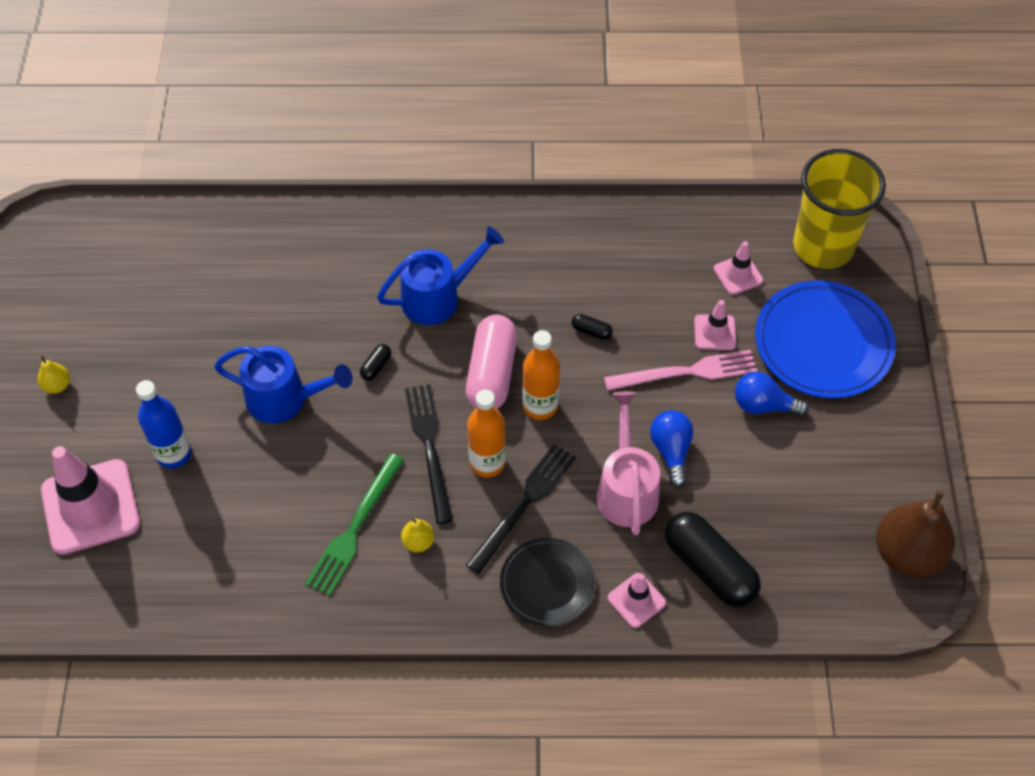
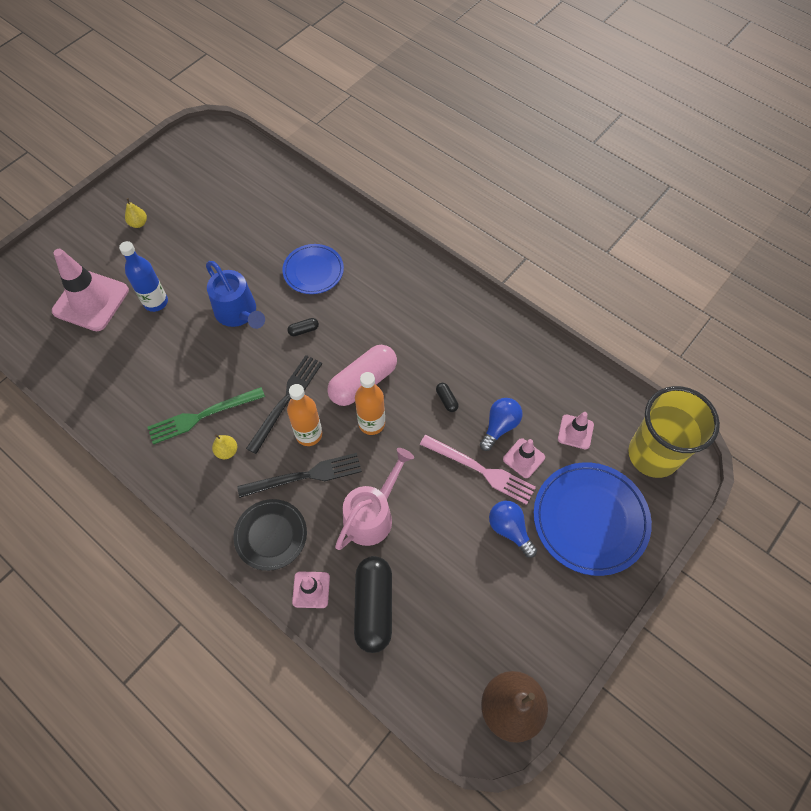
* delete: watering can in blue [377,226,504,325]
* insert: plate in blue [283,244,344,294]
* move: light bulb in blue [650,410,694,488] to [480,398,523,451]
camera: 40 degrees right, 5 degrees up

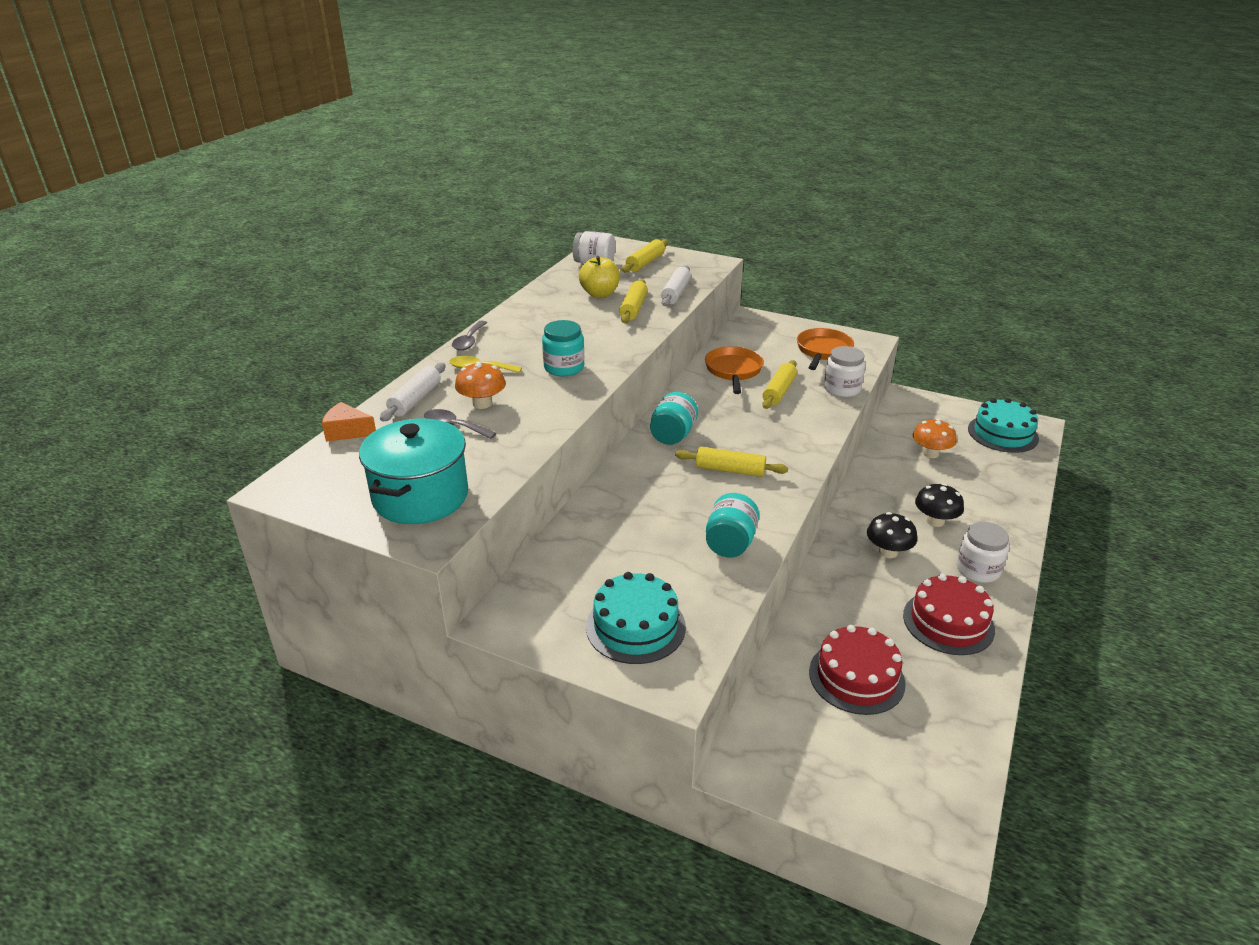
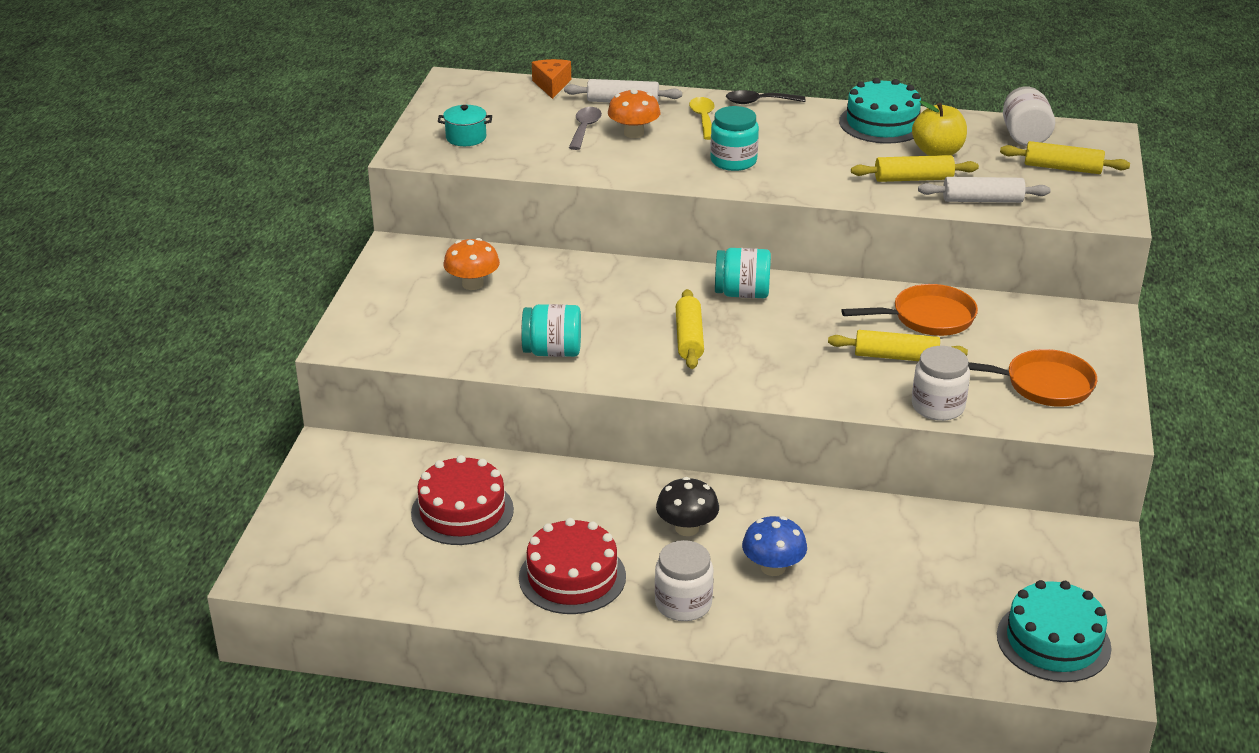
* move: cake in turquoise [586,572,686,664] to [839,78,921,144]
* move: mushroom in orange [913,419,957,458] to [443,238,500,290]
* recolor: spoon in grey [452,321,487,351] to spoon in black [726,90,806,104]
* recolor: mushroom in black [915,483,964,527] to mushroom in blue [742,516,807,576]
* resize: pot in turquoise [359,418,468,524] = [438,105,492,146] x0.47
camera: 75 degrees right, 0 degrees up

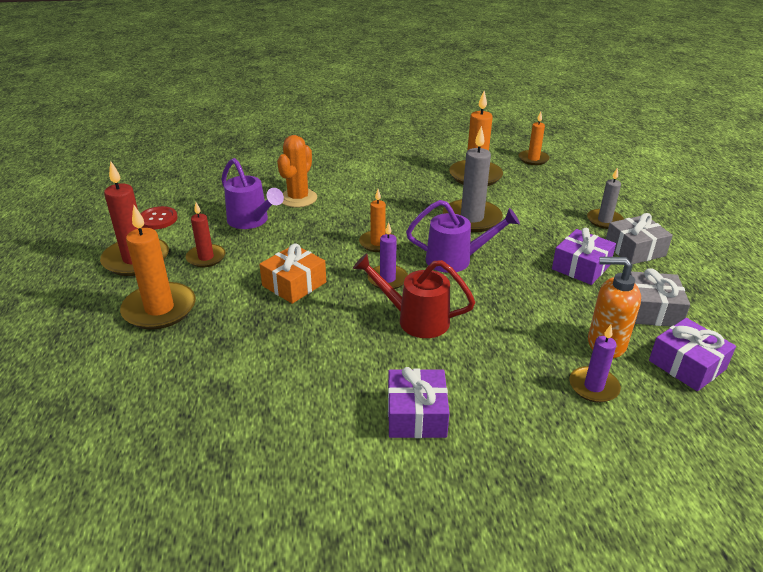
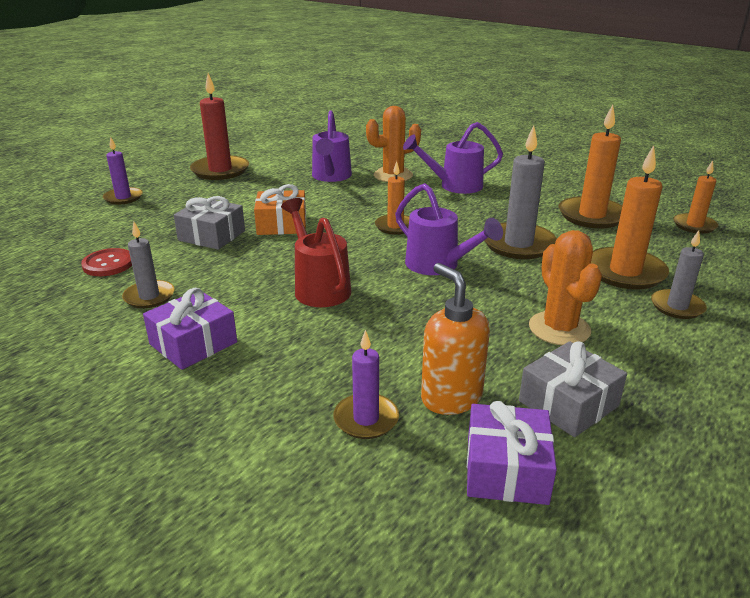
* delete: candle in red [186,202,226,267]
* insert: candle in grey [122,222,175,308]
* insert: watering can in purple [403,122,503,194]
* move: candle in orange [120,205,196,329] to [591,145,669,290]
* move: button in red [140,206,178,229] to [81,248,132,276]
* move: candle in purple [367,222,408,289] to [103,137,143,205]
* move: gift in grey [606,213,673,264] to [174,196,245,250]
* replace: gift in purple [552,228,616,285] to cactus in orange [529,230,602,345]
camera: 45 degrees right, 5 degrees down

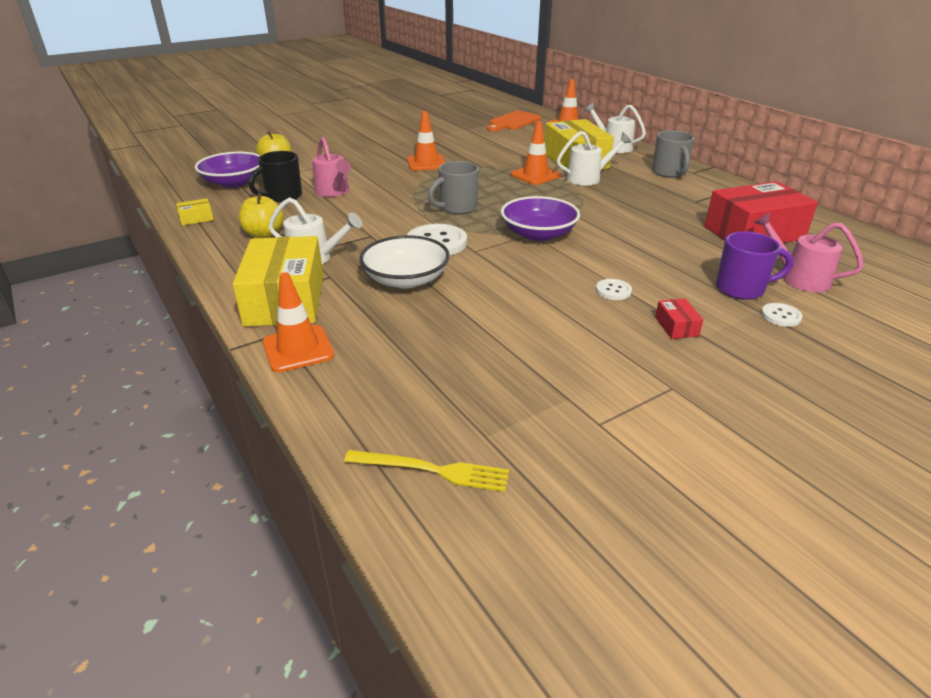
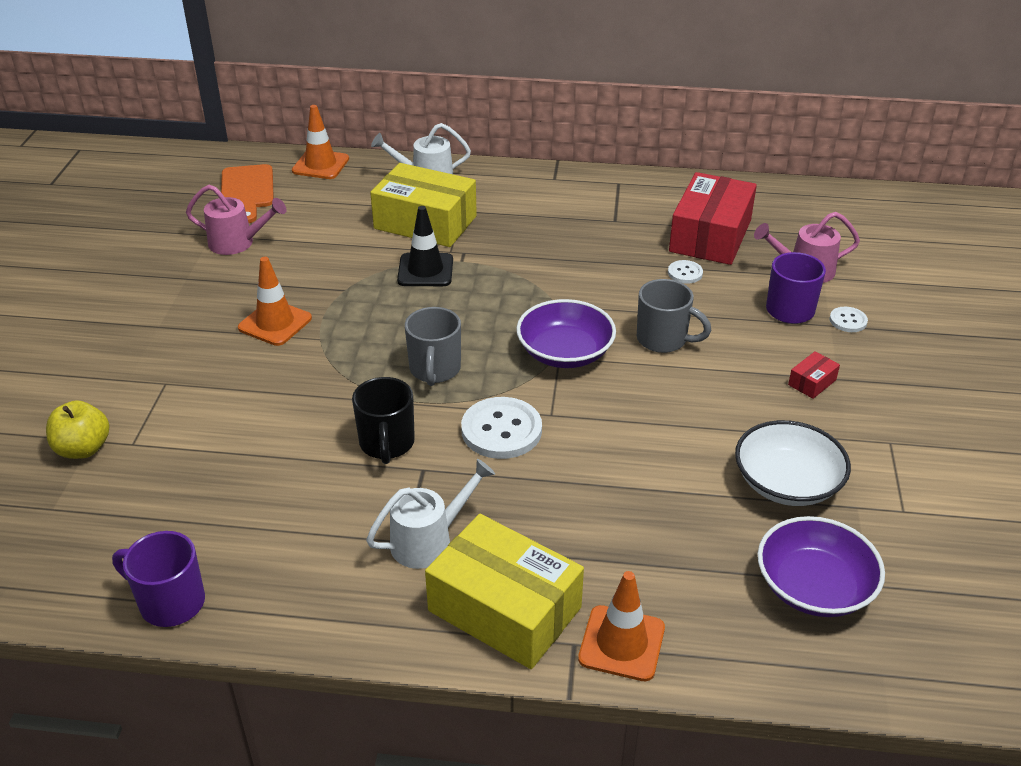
* delete: apple in yellow [239,193,284,238]
* delete: fork in yellow [344,450,509,492]
* delete: watering can in white [557,131,631,186]
* move: bowl in purple [195,152,261,188] to [757,516,885,617]
* move: mug in black [248,151,302,202] to [352,377,415,464]
* move: watering can in pink [312,137,351,197] to [186,185,287,255]
* move: bowl in white [360,235,450,288] to [735,420,851,506]
* move: button in white [596,279,632,300] to [668,260,703,284]
* move: mug in grey [652,131,694,178] to [637,279,711,353]
* replace: box in yellow [176,198,214,225] to mug in purple [112,531,205,627]
* recolor: traffic cone in orange [511,121,561,185] to traffic cone in black [397,206,453,286]
* rotate: box in red [655,298,703,339] = [788,351,840,399] 75 degrees counterclockwise
camera: 50 degrees left, 5 degrees up

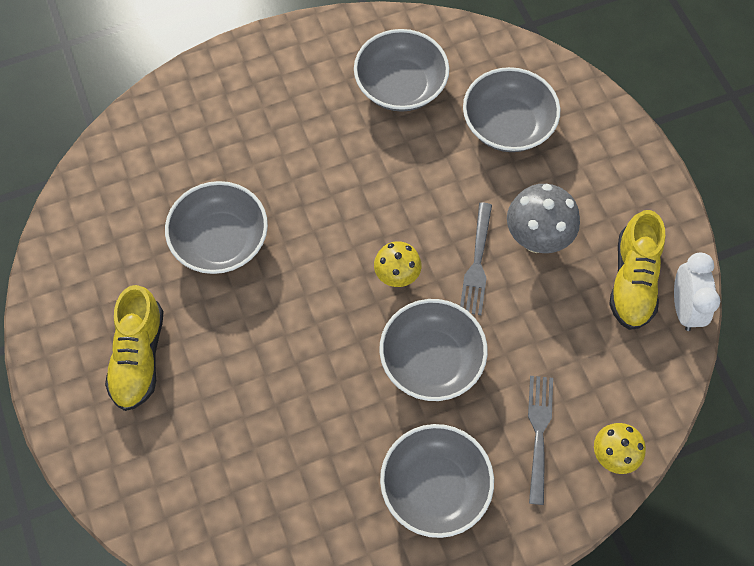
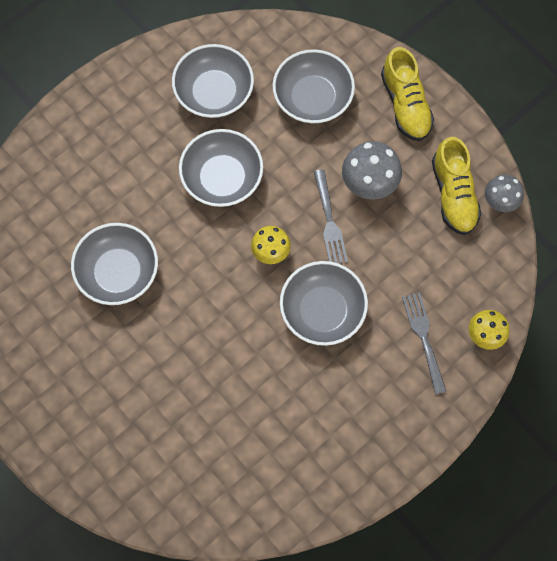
* move: shoe in yellow [105,285,164,411] to [381,47,434,141]
* move: bowl in grey [380,424,494,538] to [179,129,263,207]
* replace: clock in white [674,253,720,331] to mushroom in grey [485,175,524,212]
camera: 20 degrees left, 5 degrees up

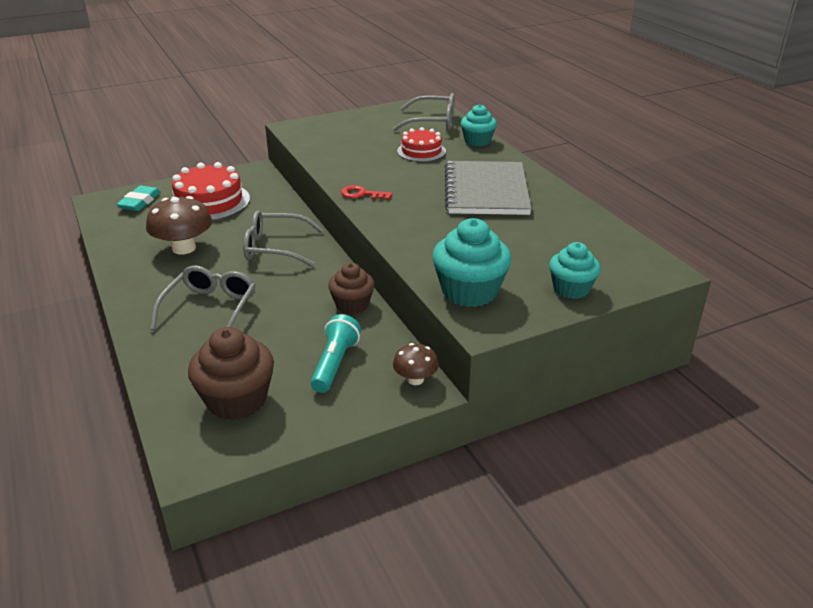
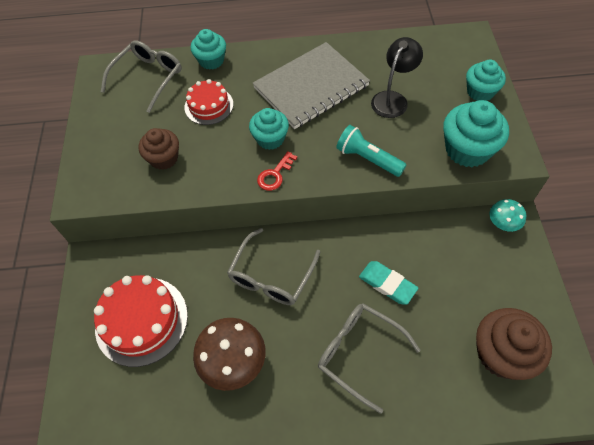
* insert: cupcake in turquoise [249,108,289,150]
* insert: lamp in black [371,37,423,118]
* move: eraser in turquoise [116,186,161,211] to [359,261,418,305]
* move: flashlight in turquoise [310,314,361,393] to [336,125,406,177]
* move: cupcake in brown [328,263,375,314] to [138,128,179,170]
* recolor: mushroom in brown [393,343,439,385] to mushroom in turquoise [489,199,526,232]
* rotate: notebook in grey [445,161,532,215] = [253,42,370,129] 60 degrees counterclockwise
camera: 65 degrees left, 25 degrees up

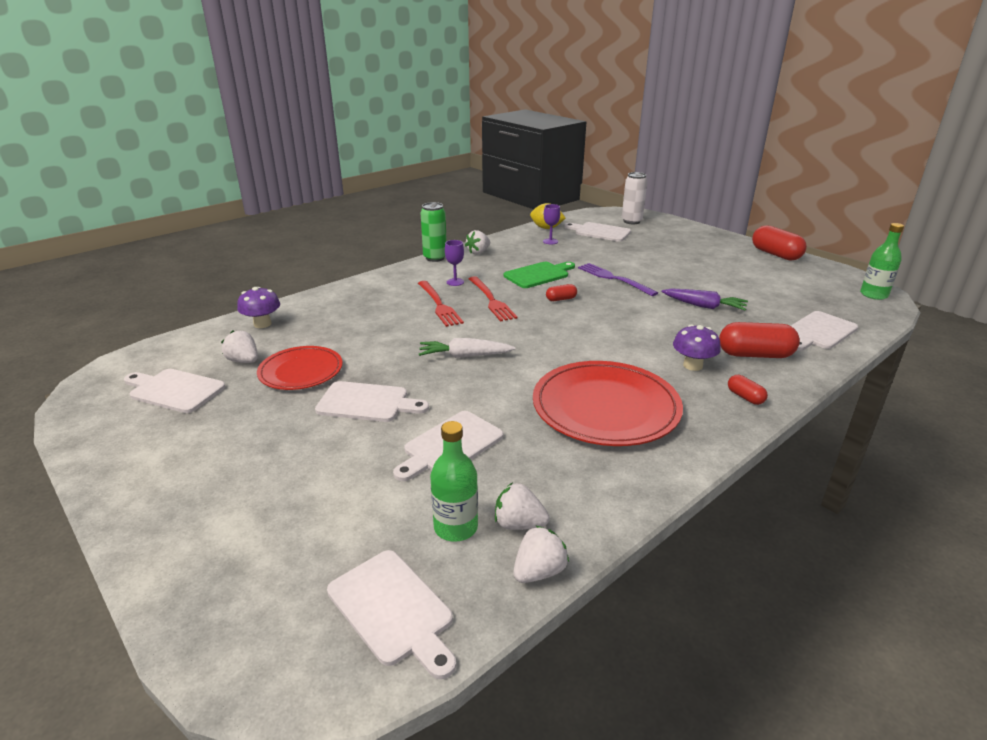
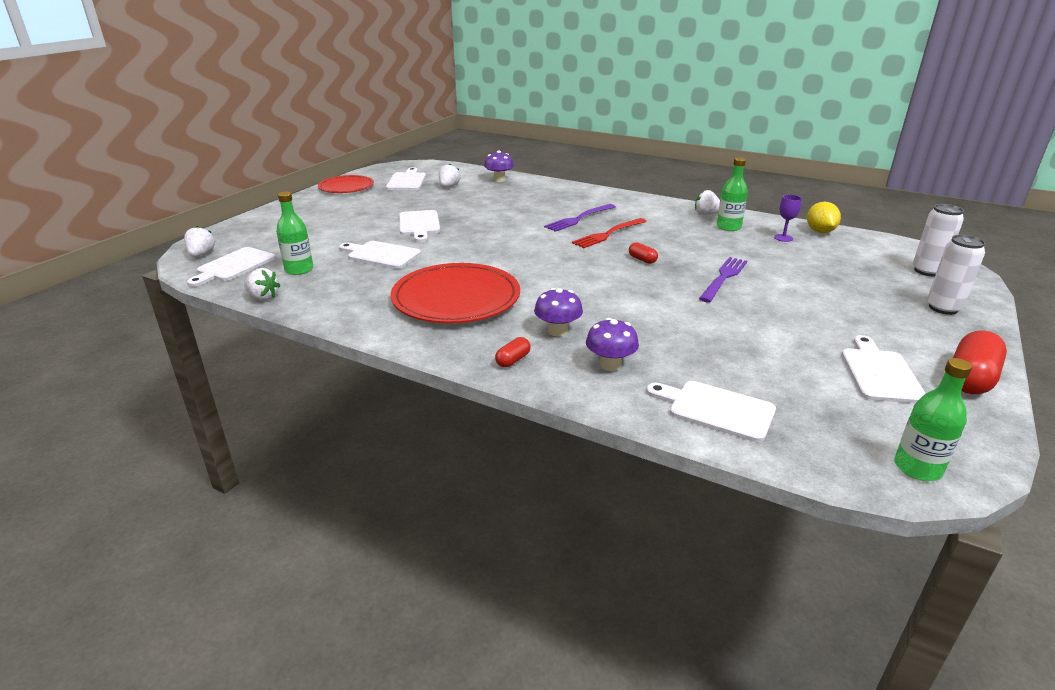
* delete: carrot in white [419,338,515,358]
* delete: can in green [421,202,447,262]
* delete: goblet in purple [445,240,464,286]
* delete: cutting board in green [503,262,575,288]
* delete: carrot in purple [662,289,748,311]
* insert: bottle in green [717,157,748,231]
* insert: can in white [927,235,985,315]
* move: plate in red [257,346,343,390] to [318,175,374,193]
* move: strawberry in white [495,482,549,530] to [184,226,215,257]
* move: cutting board in white [564,222,631,242] to [841,335,926,403]
* replace: capsule in red [719,322,800,358] to mushroom in purple [586,318,639,371]
* recolor: fork in red [418,281,464,327] to fork in purple [544,204,616,232]
camera: 70 degrees right, 0 degrees up

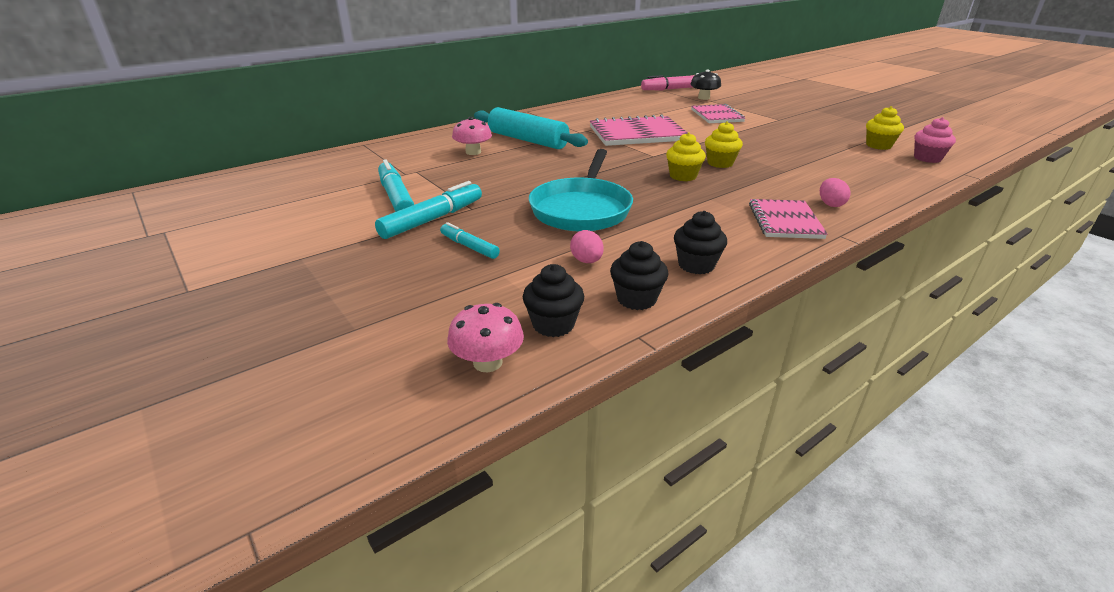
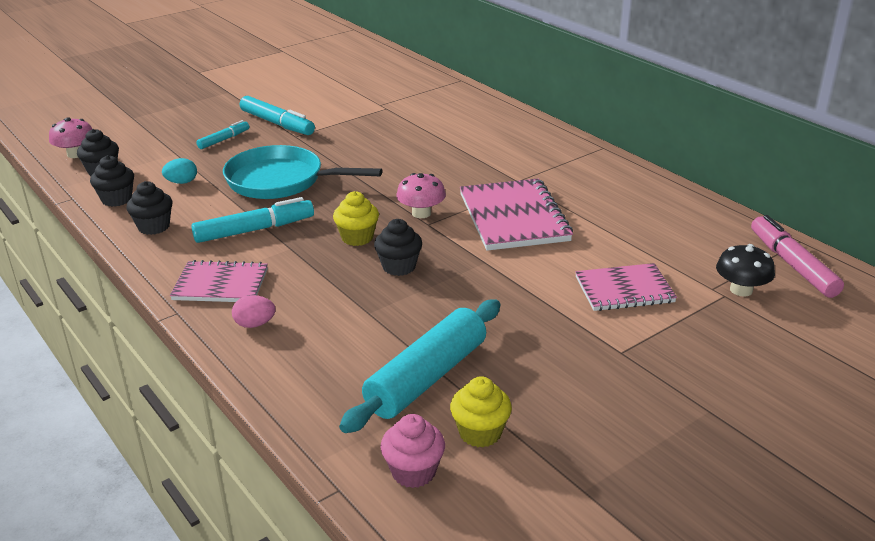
* move: marker in turquoise [378,159,414,212] to [191,197,314,243]
* move: mushroom in pink [452,117,492,155] to [396,173,446,218]
* move: rolling pin in turquoise [474,107,588,149] to [339,299,500,433]
* recolor: egg in pink [570,230,604,263] to egg in turquoise [162,158,197,184]
* recolor: cupcake in yellow [705,121,743,168] to cupcake in black [374,219,422,276]
camera: 90 degrees right, 0 degrees up

